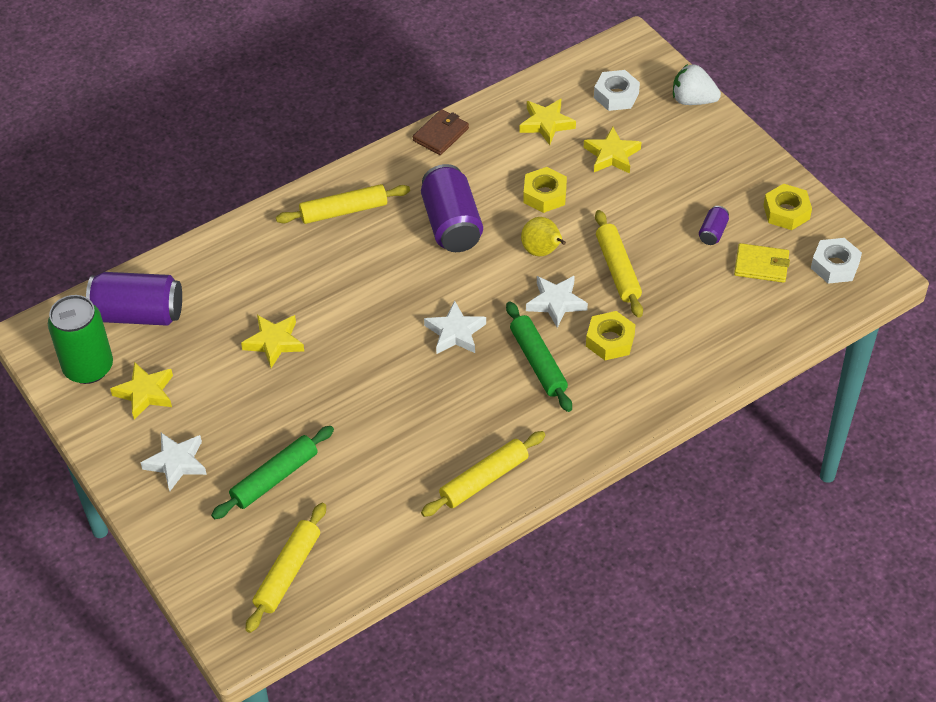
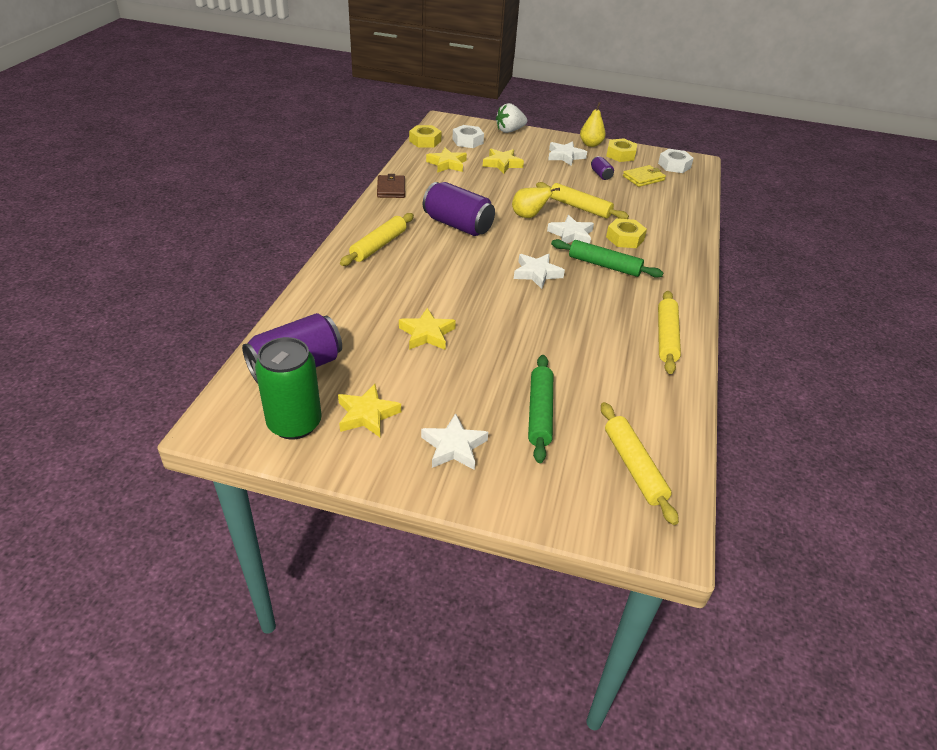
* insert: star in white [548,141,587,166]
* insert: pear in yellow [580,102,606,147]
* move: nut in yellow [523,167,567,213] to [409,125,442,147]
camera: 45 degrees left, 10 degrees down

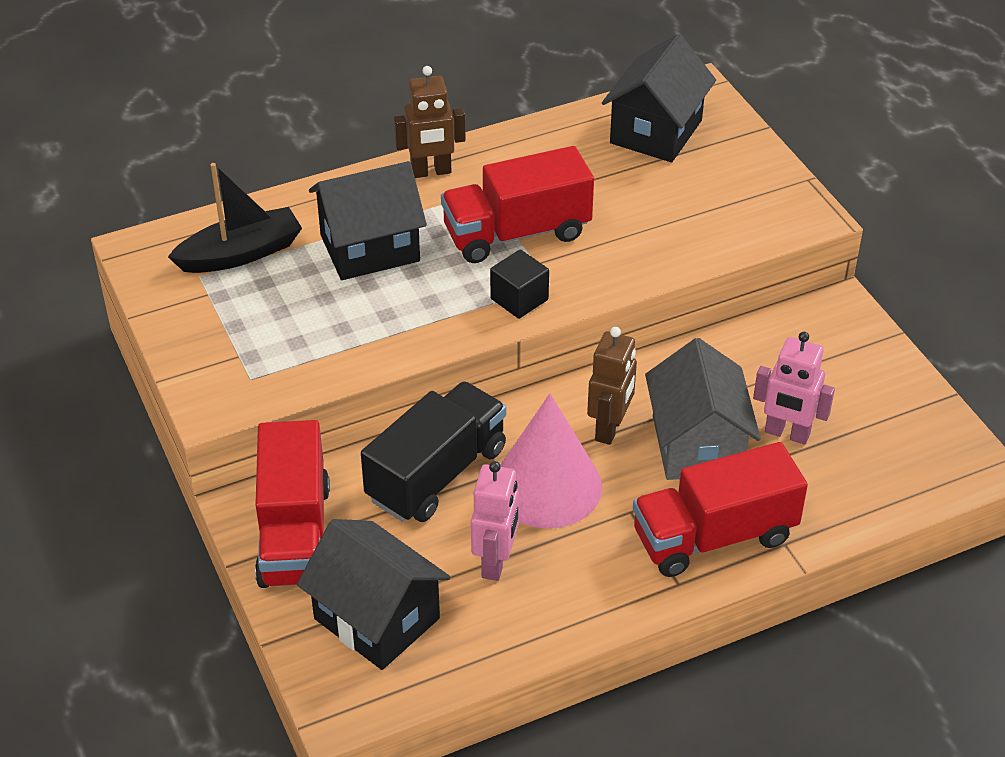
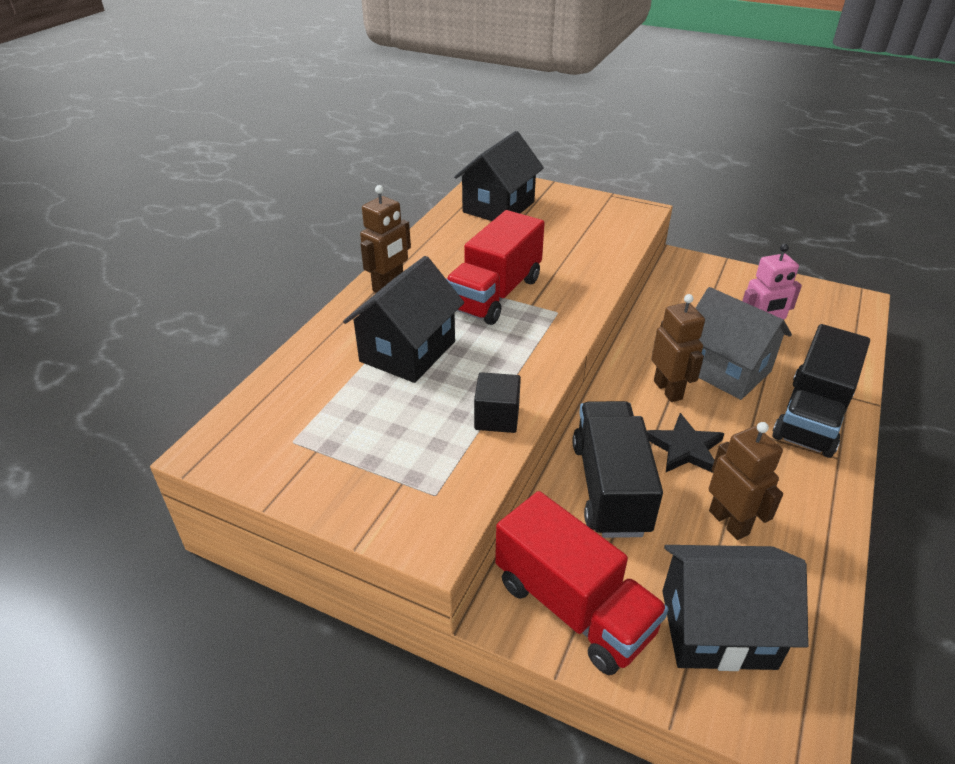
* delete: boat in black [168,163,302,273]
* move: cube in black [490,249,549,319] to [474,372,521,433]
* replace: cone in pink [500,394,602,529] to star in black [647,413,724,473]
* recolor: robot in pink [471,461,519,581] to robot in brown [709,422,783,540]
* recolor: truck in red [633,442,808,577] to truck in black [772,324,870,458]
* rotate: house in black [602,34,716,162] = [454,131,544,221] 45 degrees clockwise
camera: 40 degrees left, 5 degrees down

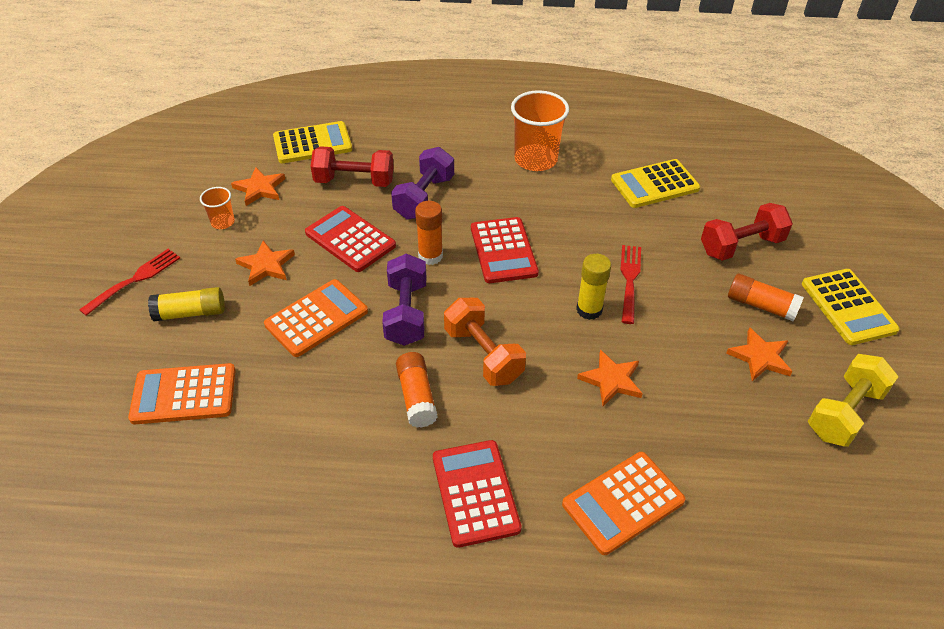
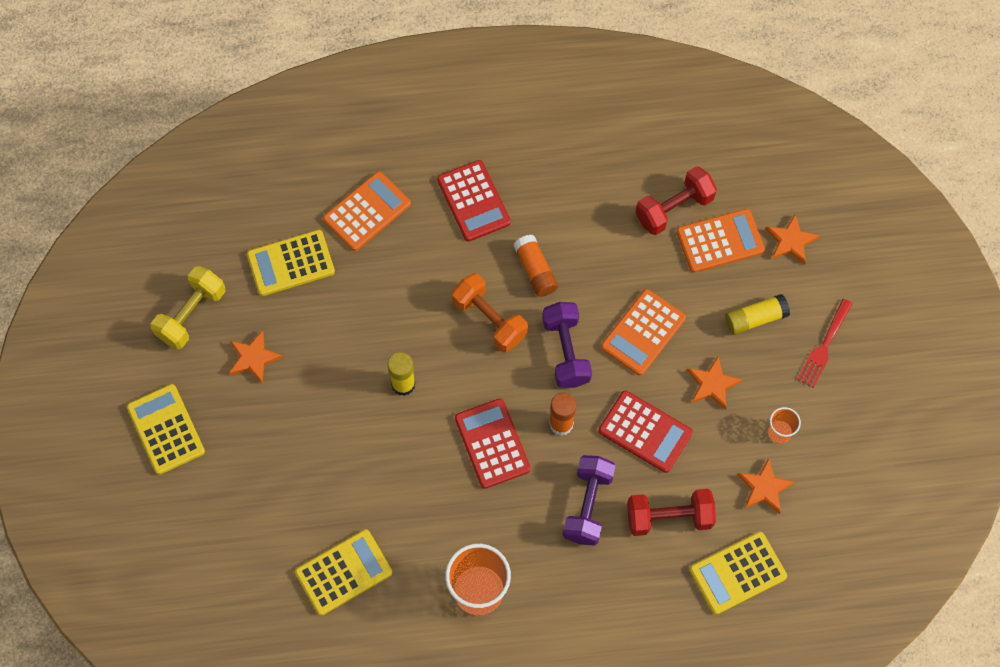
* delete: fork in red [620,245,641,324]
* delete: glue stick in orange [728,274,804,322]
* insert: calculator in yellow [247,230,335,296]
* move: star in orange [577,350,643,406] to [765,214,820,265]
* move: dumbbell in red [701,203,793,261] to [635,166,717,235]
camera: 170 degrees right, 20 degrees up

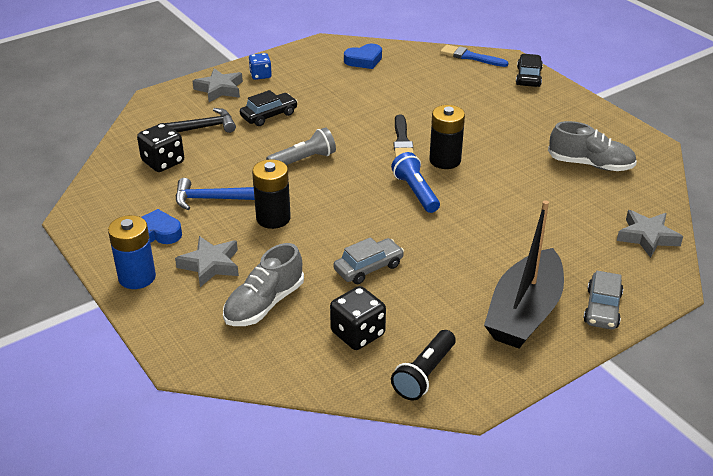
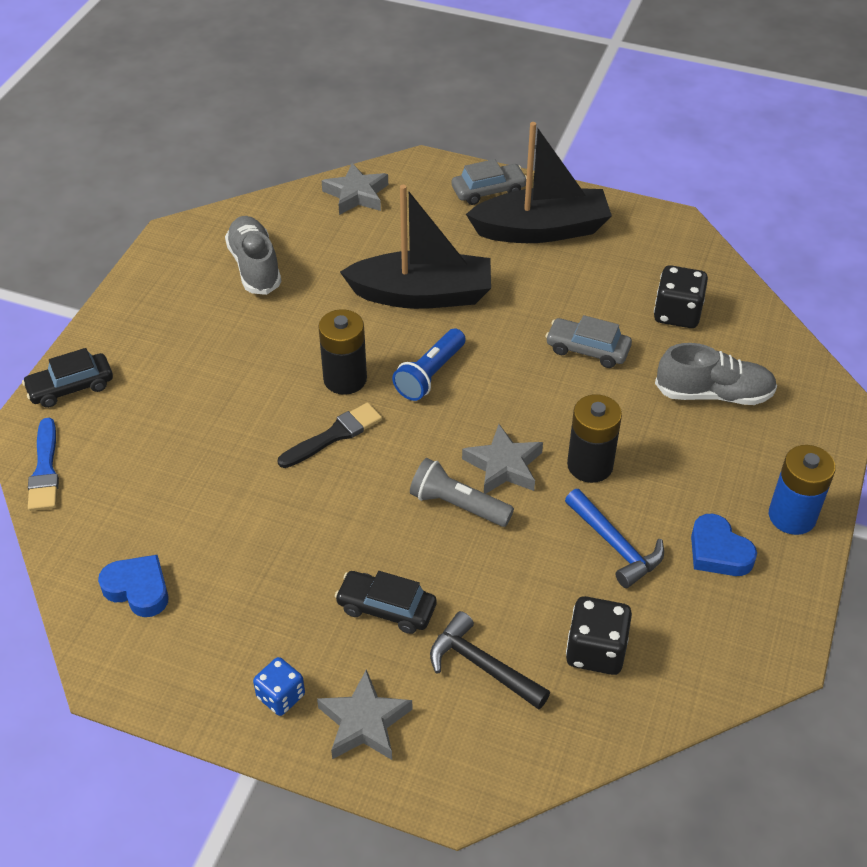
* delete: flashlight in black [391,330,455,401]
* insert: boat in black [340,185,491,309]
* move: star in grey [175,236,239,287] to [462,424,543,494]
camera: 125 degrees left, 10 degrees up

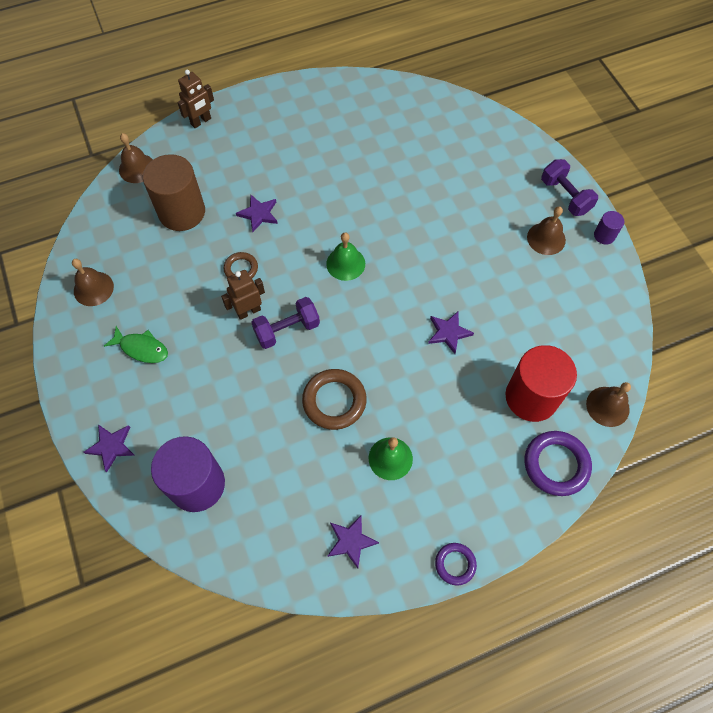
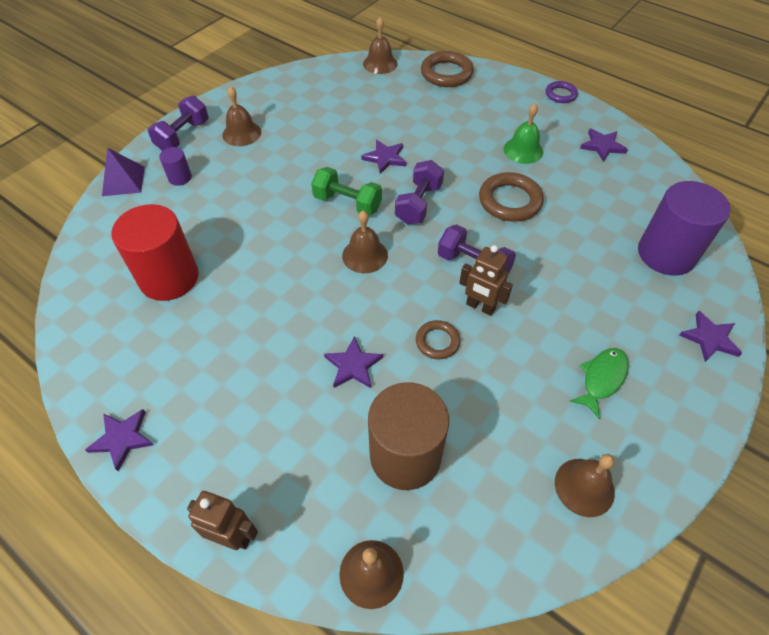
* insert: star in purple [85,409,154,471]
* insert: pyramid in purple [102,148,145,196]
* insert: dumbbell in green [311,167,382,216]
* insert: dumbbell in purple [395,160,444,224]
* move: cylinder in red [505,345,577,422] to [111,204,199,301]
* move: cylinder in purple [594,211,624,245] to [159,147,192,186]
* recolor: bell in green [326,233,365,281] to bell in brown [342,210,388,273]
* recolor: ring in purple [525,431,592,496] to ring in brown [421,51,474,87]
* rotate: fish in green [104,326,168,363] = [570,348,629,419] 45 degrees clockwise
camera: 120 degrees left, 10 degrees down

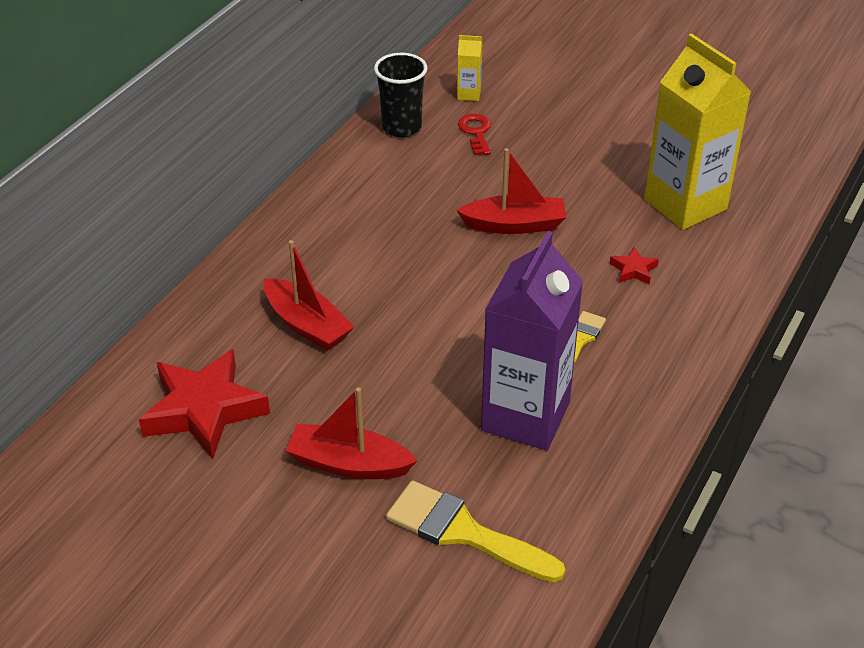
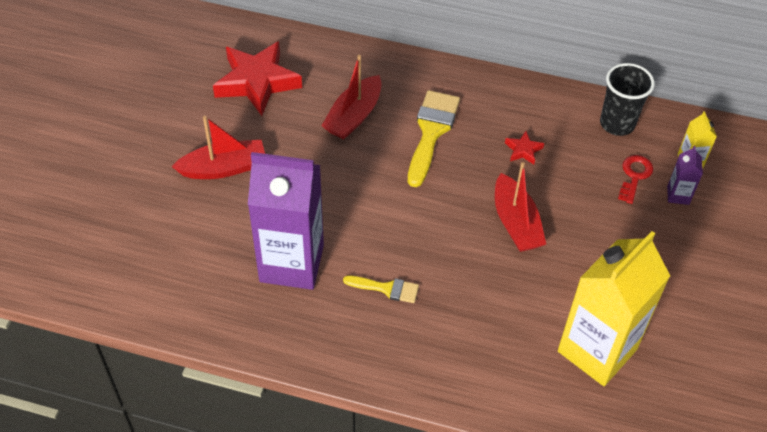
* insert: carton in purple [667,146,703,205]
* move: brush in yellow [386,480,565,582] to [408,90,460,187]
* move: star in red [609,247,659,284] to [505,131,544,164]
* rotate: boat in red [285,387,417,479] = [172,116,265,179] 75 degrees clockwise
* rotate: key in red [458,114,491,155] = [618,155,653,204] 45 degrees counterclockwise
camera: 75 degrees right, 10 degrees up

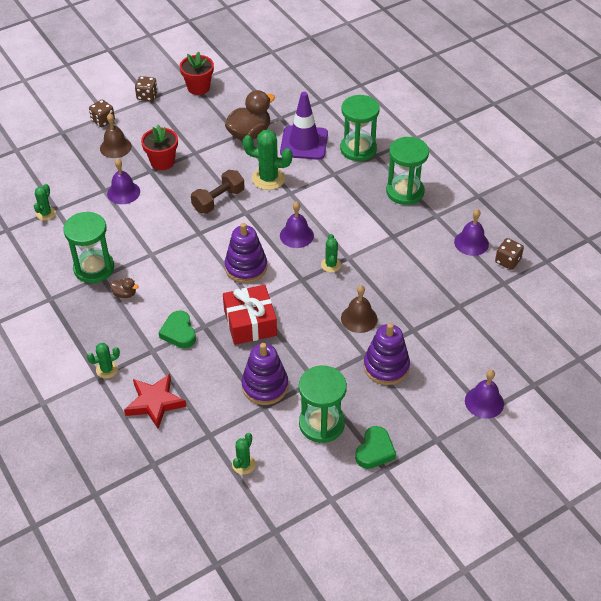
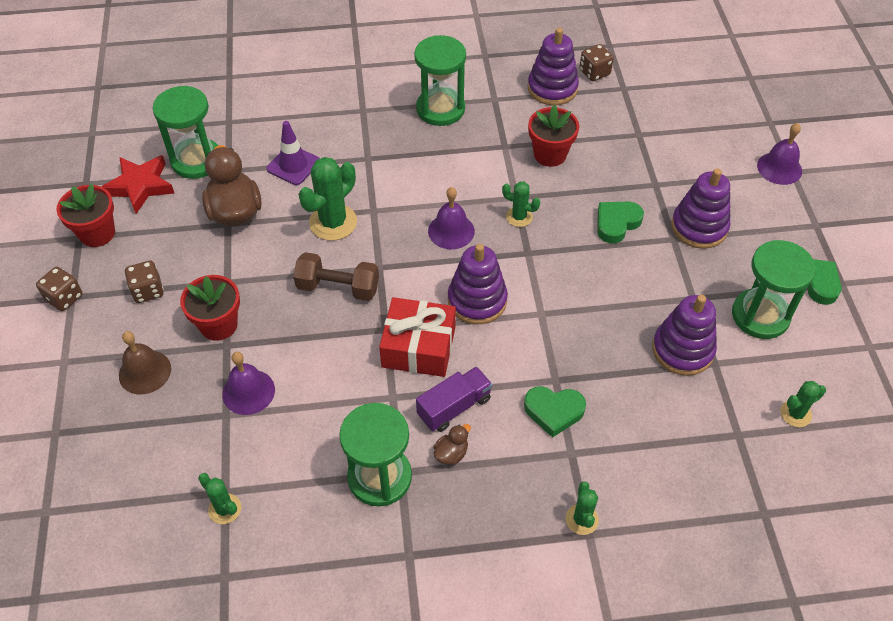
* insert: truck in purple [416,367,492,432]
* insert: flower pot in red [528,105,579,167]
* move: dice in brown [89,100,115,127] to [125,261,164,303]
* move: star in red [124,374,186,429] to [101,155,175,214]
* move: gift in red [223,285,277,345] to [379,297,456,377]
* move: hourglass in green [340,95,379,161] to [153,86,218,179]
* replace: bell in brown [341,285,378,333] to heart in green [597,202,644,244]
* replace: bell in purple [454,209,489,256] to stacking toy in purple [528,28,579,105]
* rotate: dumbbell in brown [191,170,245,214] = [293,252,379,301] 60 degrees counterclockwise
* rotate: cactus in green [232,433,256,475] = [781,381,826,427] 75 degrees counterclockwise
* resize: traffic cone in purple [280,92,328,160] = [266,121,320,185] x0.66
camera: 65 degrees left, 5 degrees up

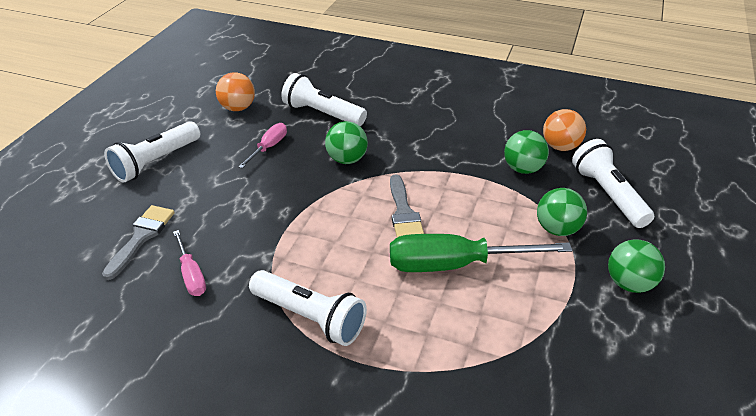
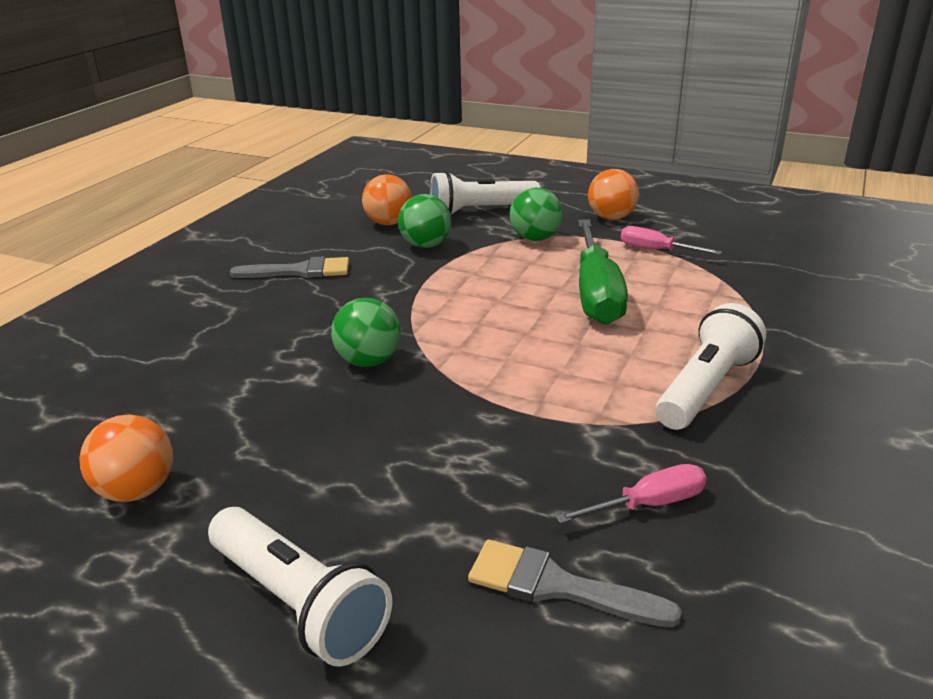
* delete: flashlight in white [281,73,367,126]
* move: screwdriver in pink [238,123,287,168] to [621,226,722,255]
* move: brush in grey [390,174,424,237] to [230,256,349,278]
* recolor: ball in green [608,240,665,293] to ball in orange [588,169,639,220]
camera: 85 degrees left, 10 degrees down

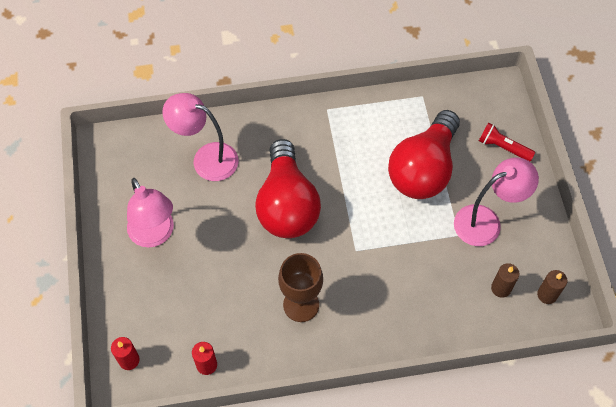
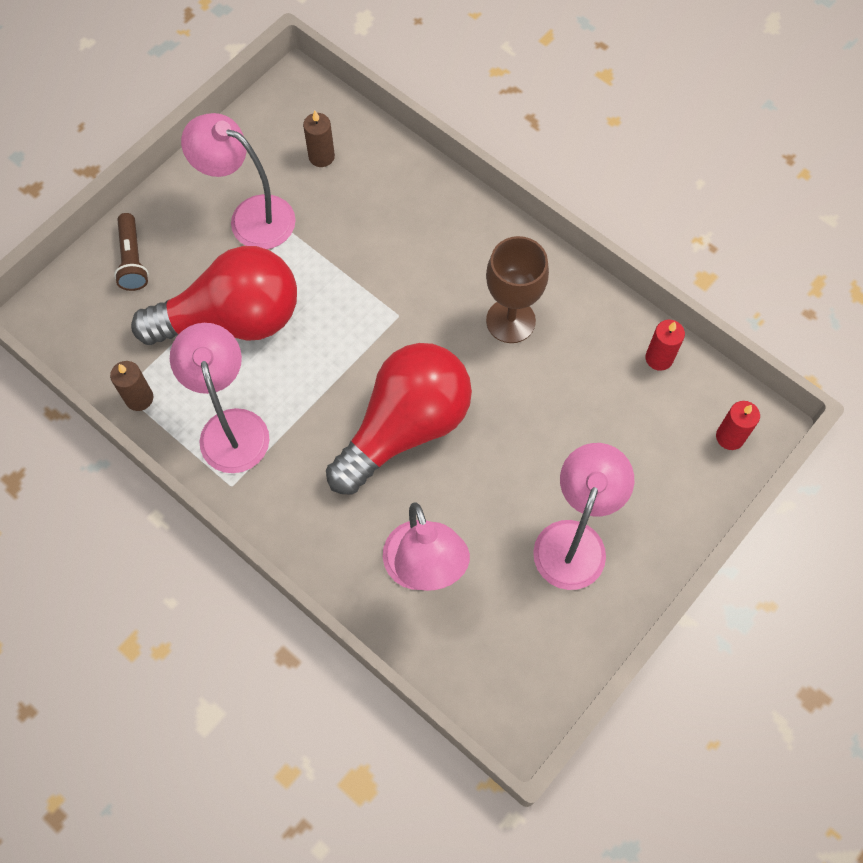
* insert: lamp in pink [170,323,269,473]
* move: candle in brown [537,270,568,304] to [110,361,153,411]
* recolor: flashlight in red [479,123,535,162] to flashlight in brown [114,213,149,291]
camera: 130 degrees left, 5 degrees up

